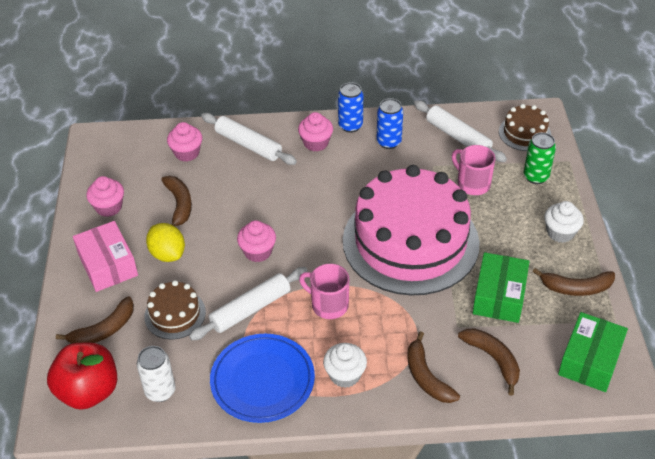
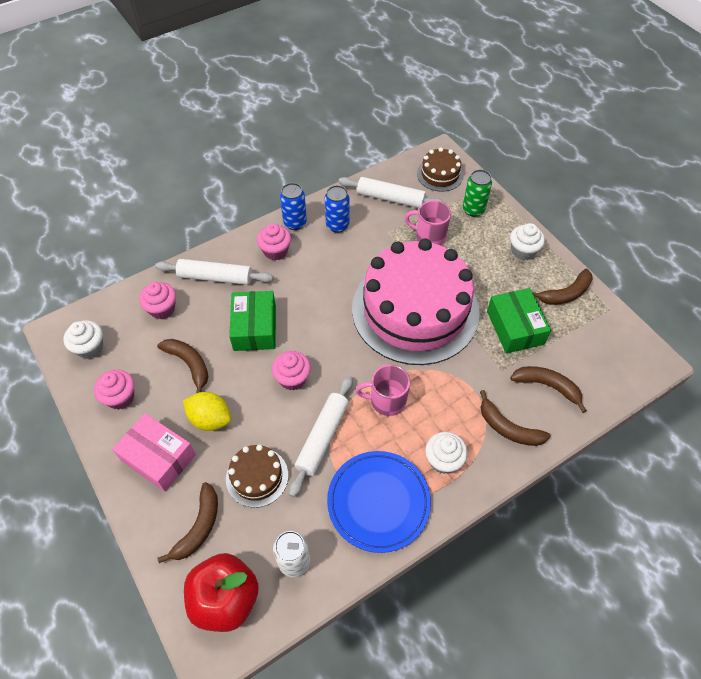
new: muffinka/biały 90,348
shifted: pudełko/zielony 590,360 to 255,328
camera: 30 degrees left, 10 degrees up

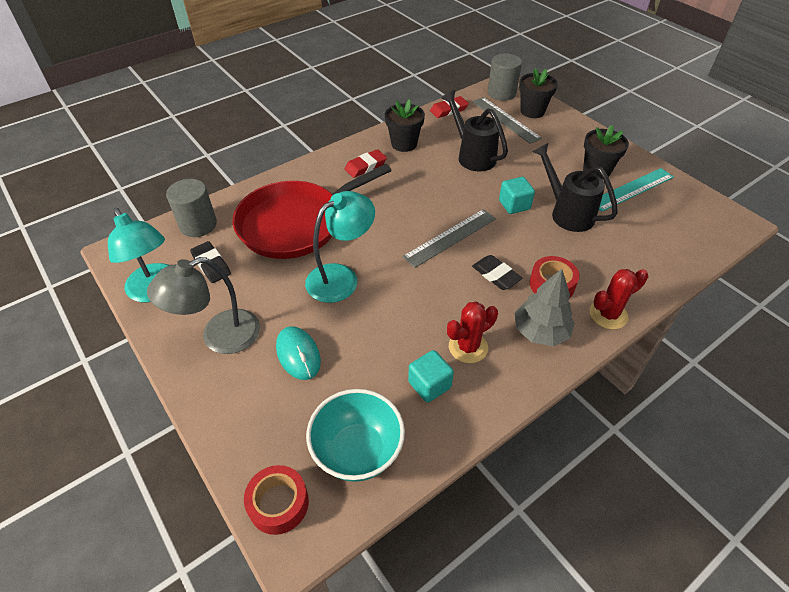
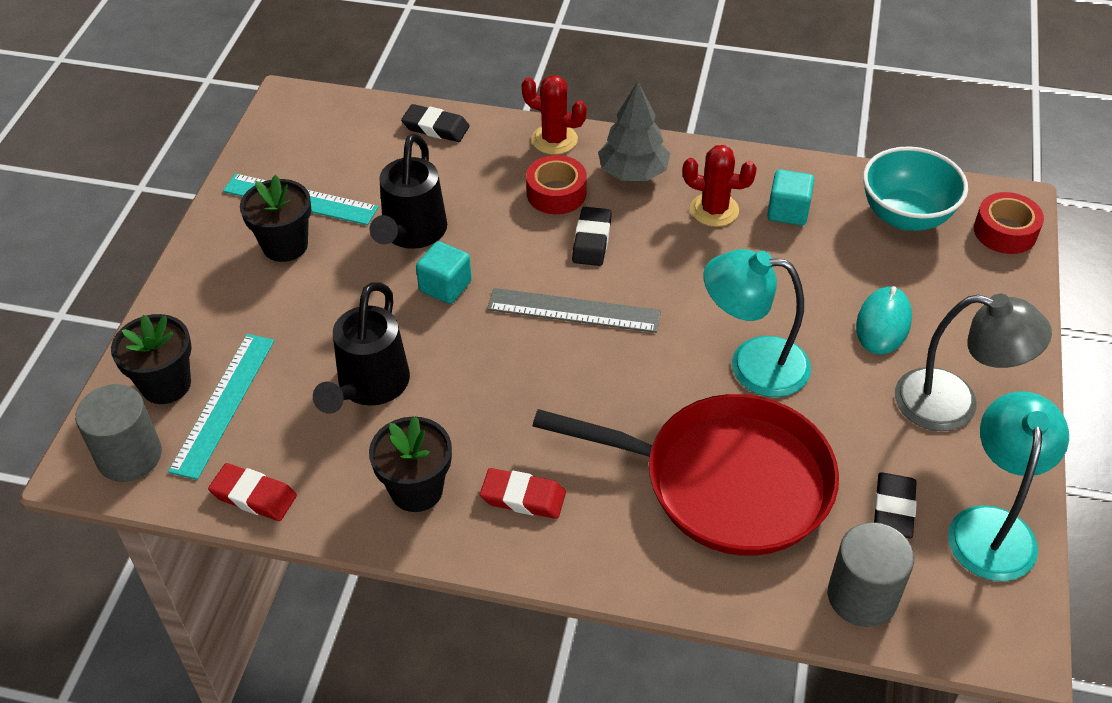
new: gumka do mazania/czarny 436,127
repainted: linijka/szary 505,119 to linijka/turkusowy 224,404
camera: 130 degrees left, 0 degrees up

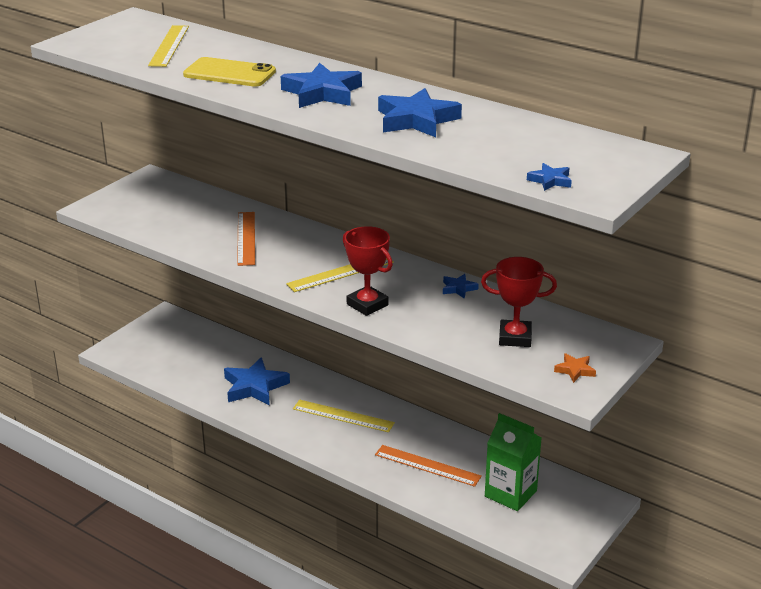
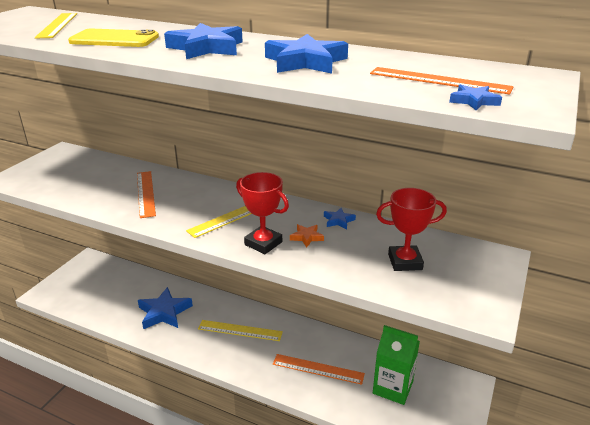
new: linijka/pomarańczowy 439,80
shifted: gwiazda/pomarańczowy 575,370 to 307,237
camera: 10 degrees left, 0 degrees up

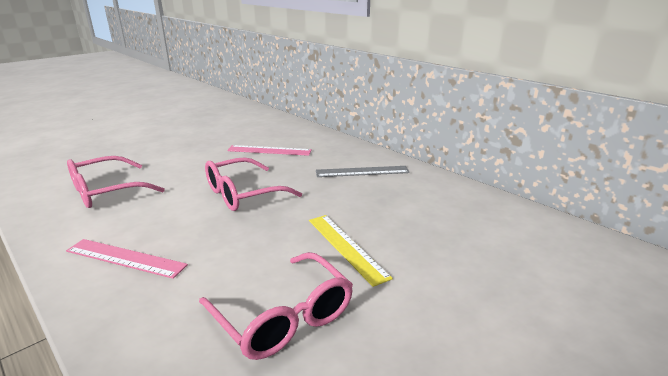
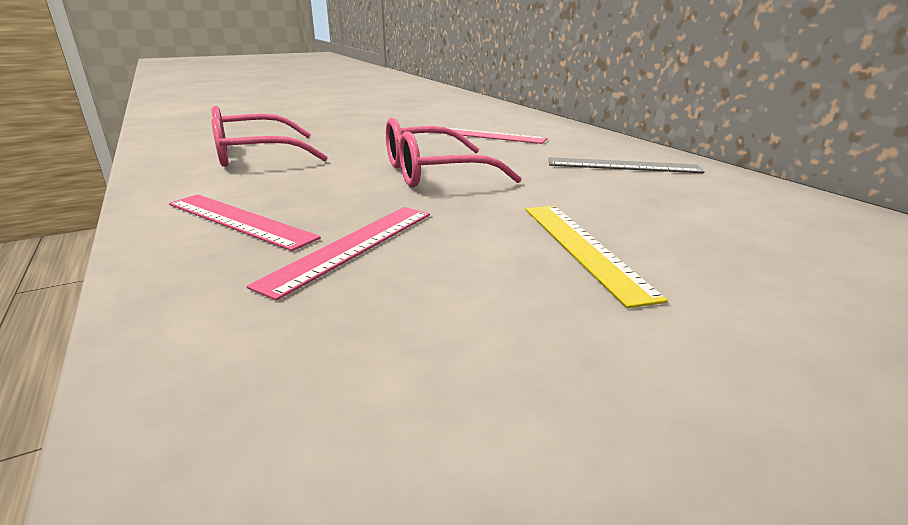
gone: okulary/różowy 283,317
new: linijka/różowy 351,246
camera: 15 degrees right, 0 degrees up

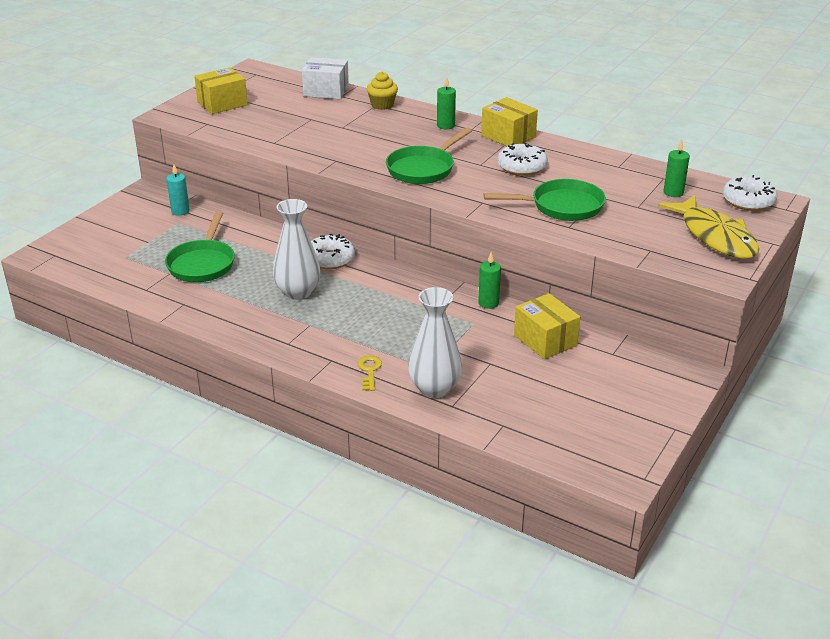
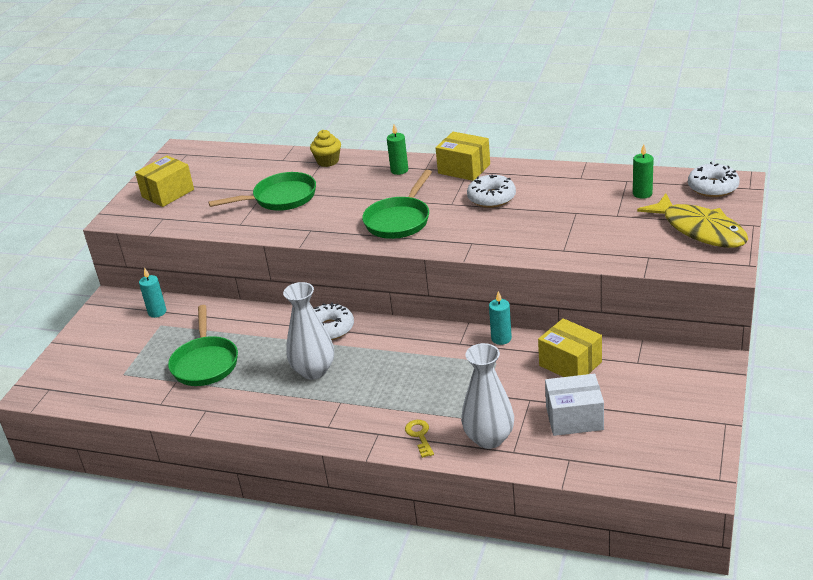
shifted: pudełko/biały 326,91 to 574,418; patelnia/zielony 562,206 to 280,198
repainted: świeca/zielony 488,303 to świeca/turkusowy 501,338
camera: 10 degrees left, 0 degrees up

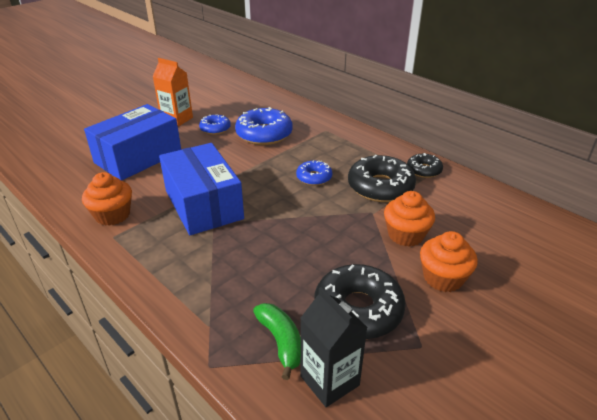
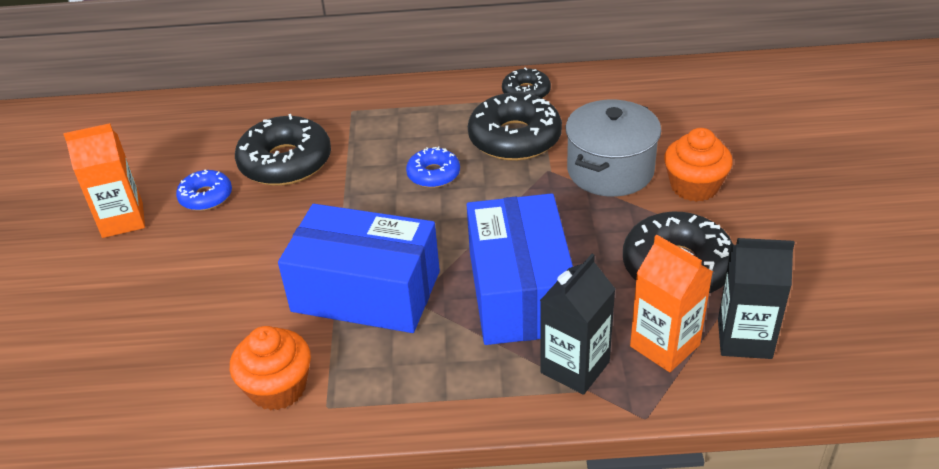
new: karton mleka/czarny 575,367
shifted: pudełko/niebieski 138,157 to 520,292
swapped: banan/zielony 281,342 to karton mleka/pomarańczowy 664,345; muffinka/pomarańczowy 405,235 to garnek/szary 610,170
repainted: donut/niebieski 264,134 to donut/czarny 285,162
camera: 45 degrees left, 5 degrees up

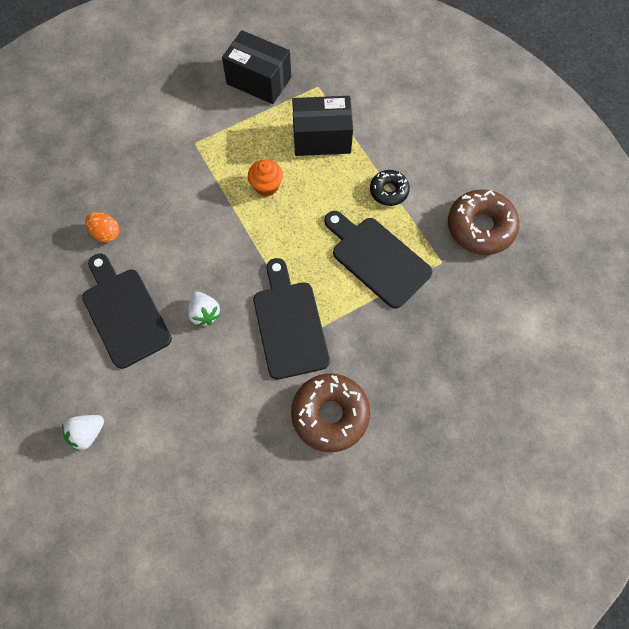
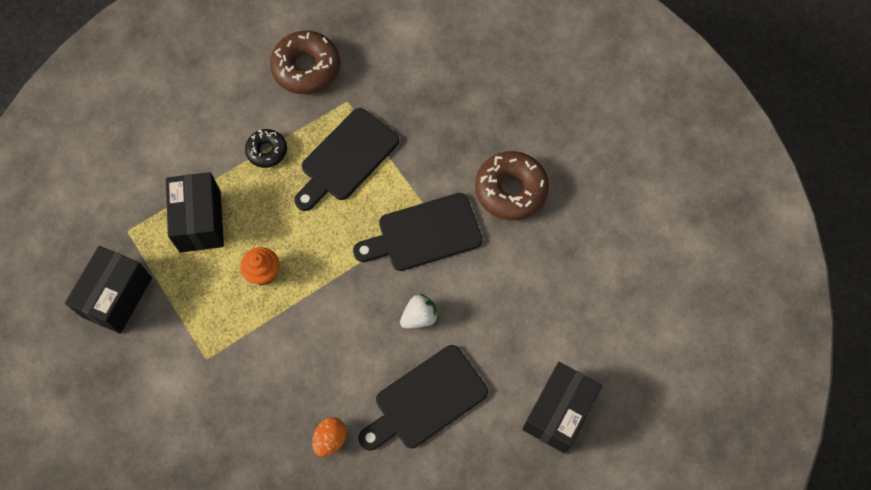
swapped: truskawka/biały 87,433 to pudełko/czarny 558,412
camera: 95 degrees left, 0 degrees up

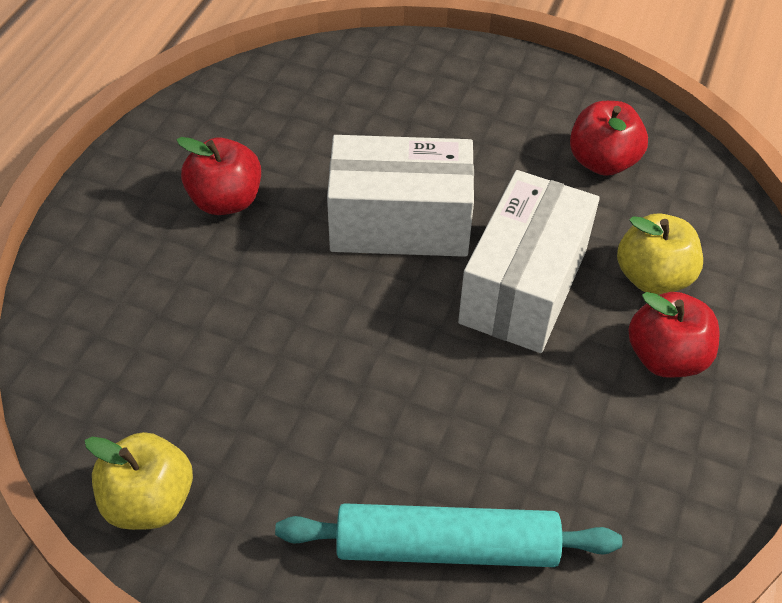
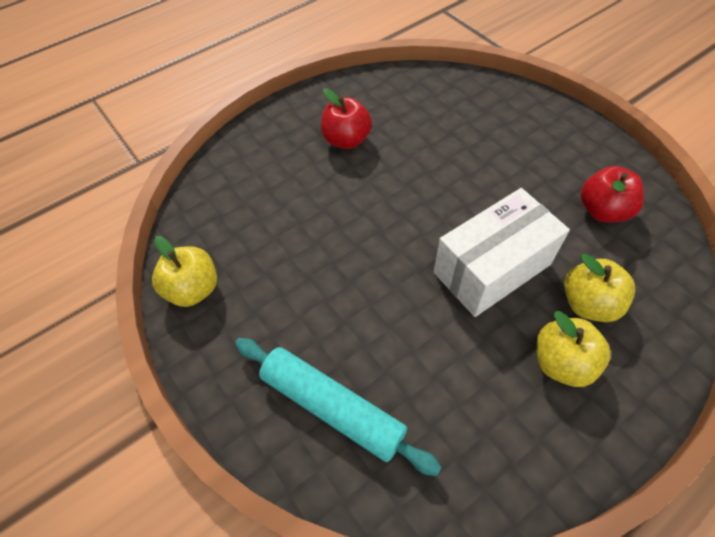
gone: pudełko/biały 400,223
repainted: jabłko/czerwony 666,357 to jabłko/żółty 562,362
camera: 35 degrees right, 5 degrees up

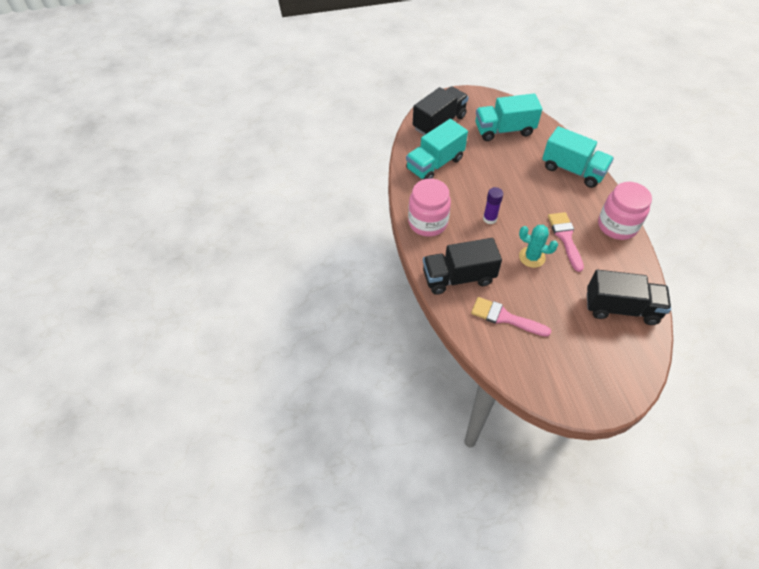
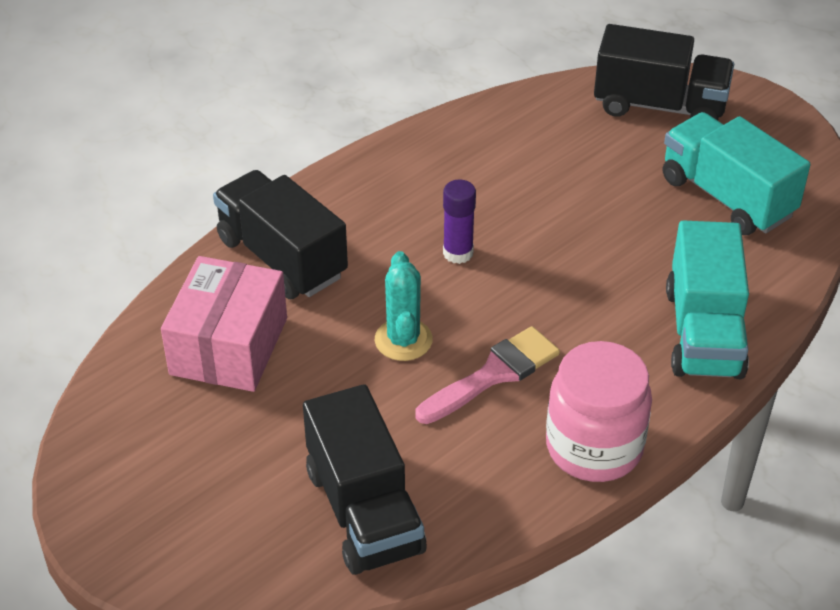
gone: ciężarówka/turkusowy 435,164; słoik/różowy 427,222
swapped: pędzel/różowy 504,317 to pudełko/różowy 229,346
camera: 60 degrees right, 10 degrees down

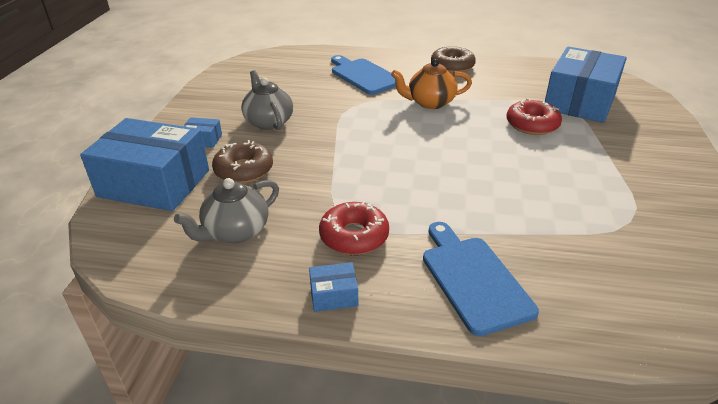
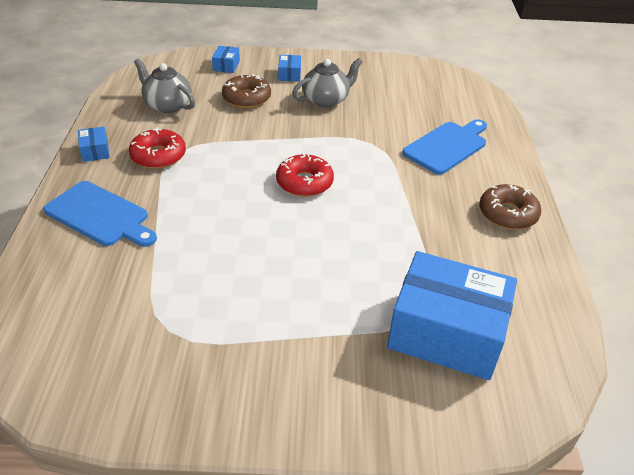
gone: imbryk/pomarańczowy 430,103
shifted: donut/czerwony 532,124 to 304,182
rotated: deska do krojenia/niebieski 473,279 = 100,215 60 degrees clockwise
scaled: pudełko/niebieski 154,183 = 226,66 x0.40
camera: 80 degrees right, 5 degrees up

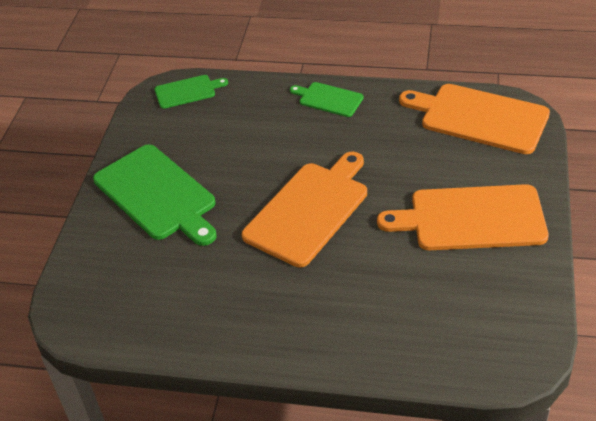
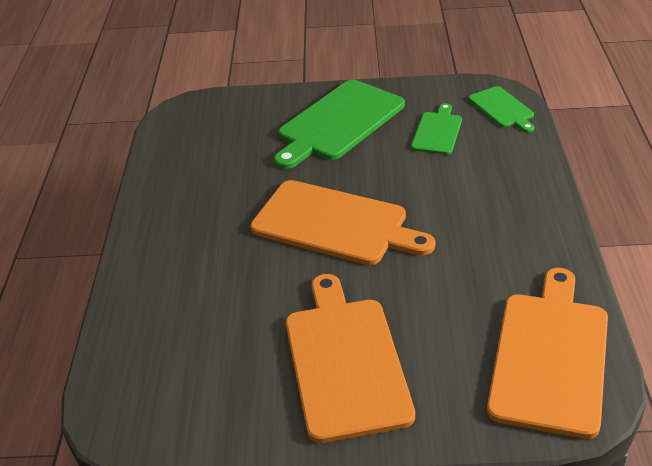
shifted: deska do krojenia/zielony 328,99 to 437,131
camera: 80 degrees right, 5 degrees down

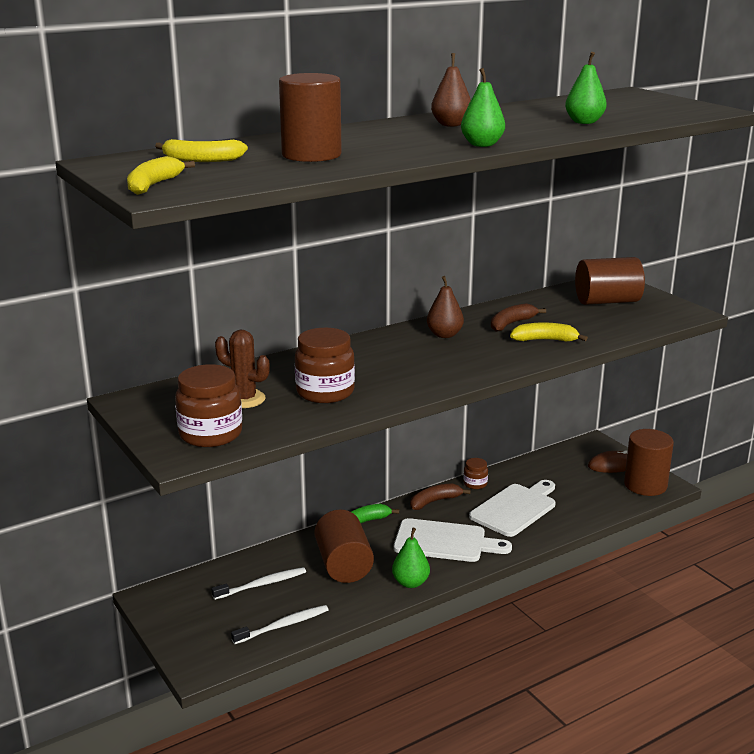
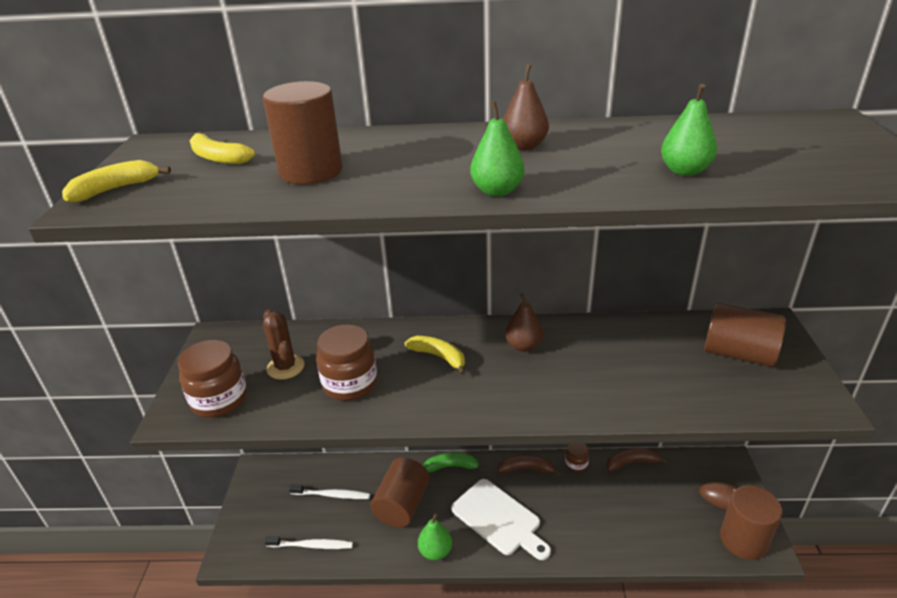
gone: deska do krojenia/biały 515,508
shifted: banan/brązowy 511,324 to 631,463; banan/żółty 545,340 to 439,357
camera: 35 degrees right, 10 degrees up

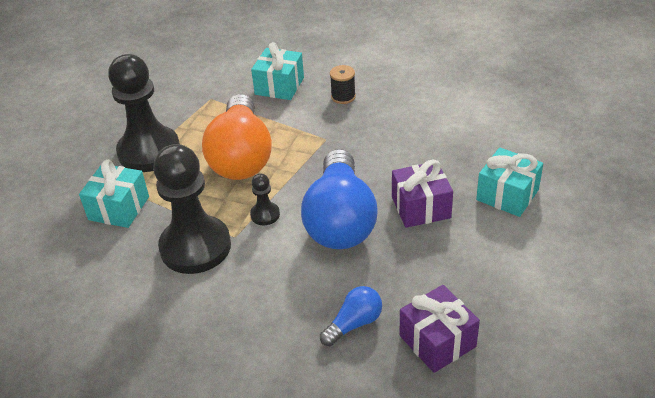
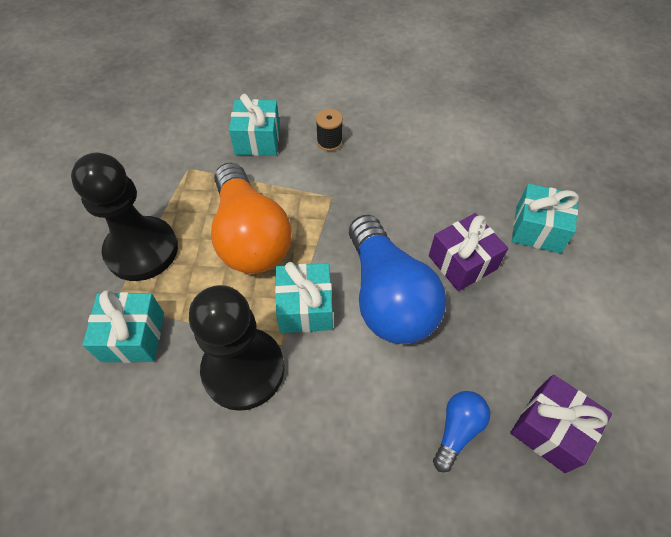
swapped: pionek/czarny 265,215 to prezent/turkusowy 305,308
camera: 20 degrees left, 15 degrees up

